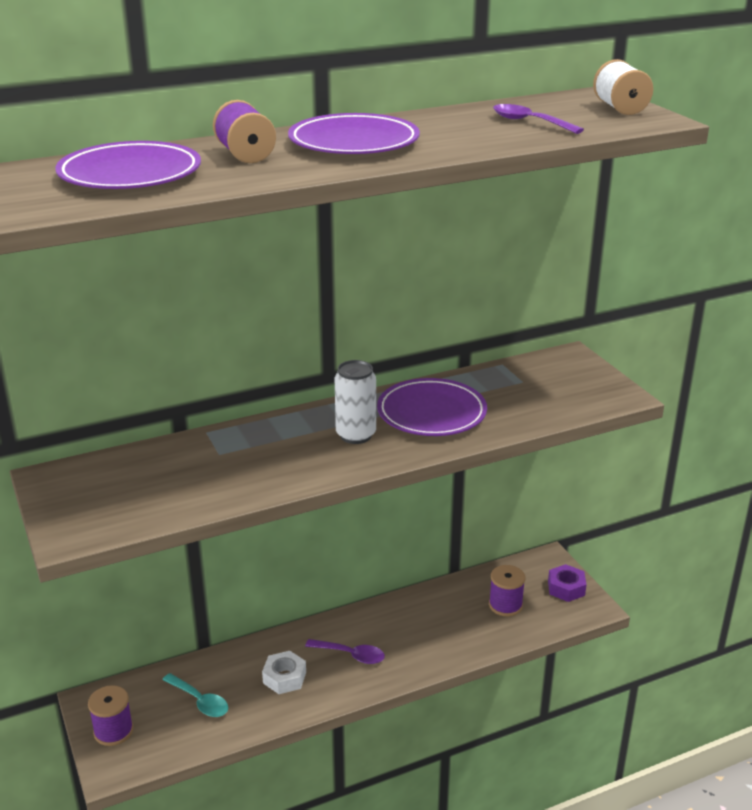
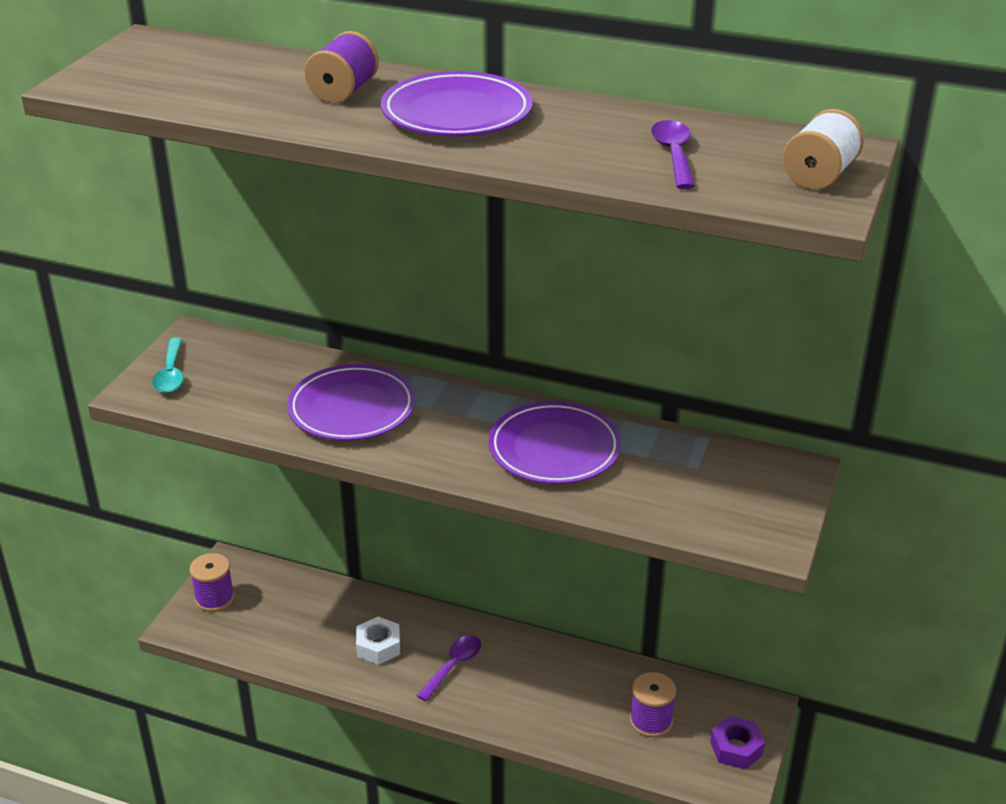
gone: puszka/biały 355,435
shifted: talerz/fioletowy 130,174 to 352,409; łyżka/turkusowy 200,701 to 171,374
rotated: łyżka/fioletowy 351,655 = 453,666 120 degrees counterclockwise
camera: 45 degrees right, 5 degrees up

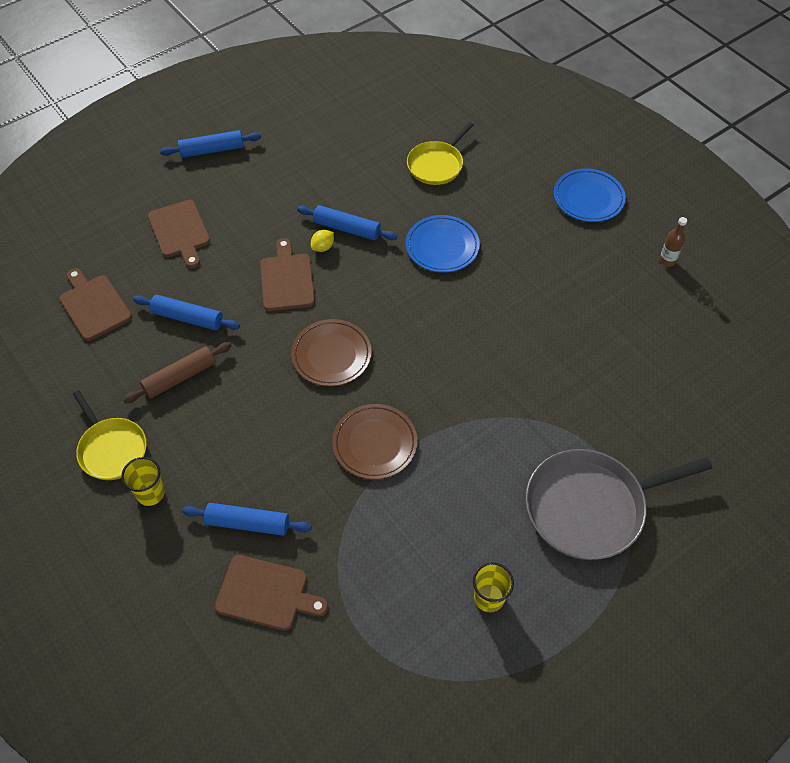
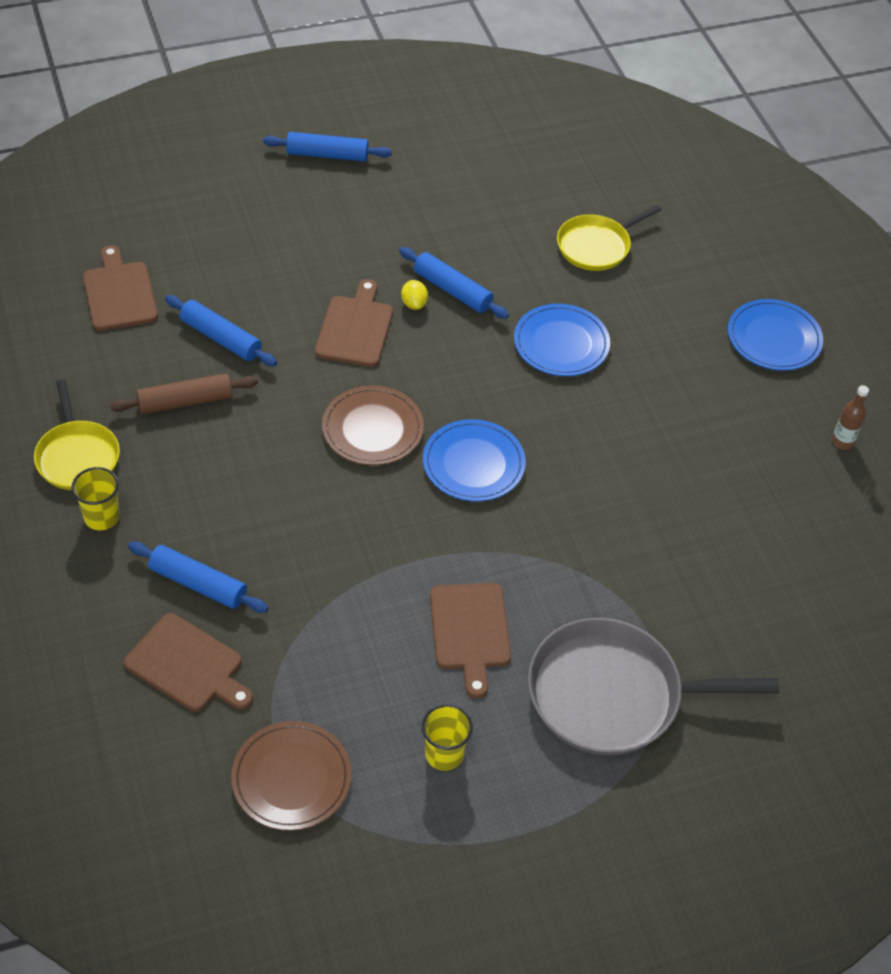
new: talerz/niebieski 473,464
shifted: deska do krojenia/brązowy 180,231 to 470,631; talerz/brązowy 375,443 to 291,778
rotated: cytryna/żółty 323,247 = 414,304 75 degrees counterclockwise
camera: 15 degrees right, 5 degrees down

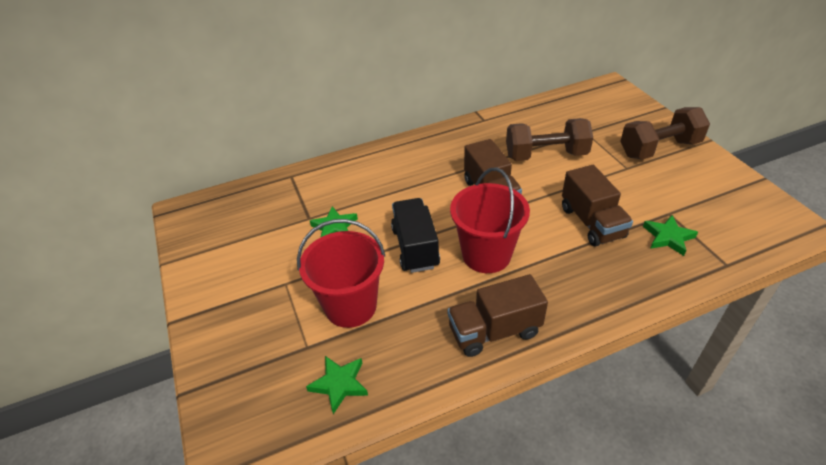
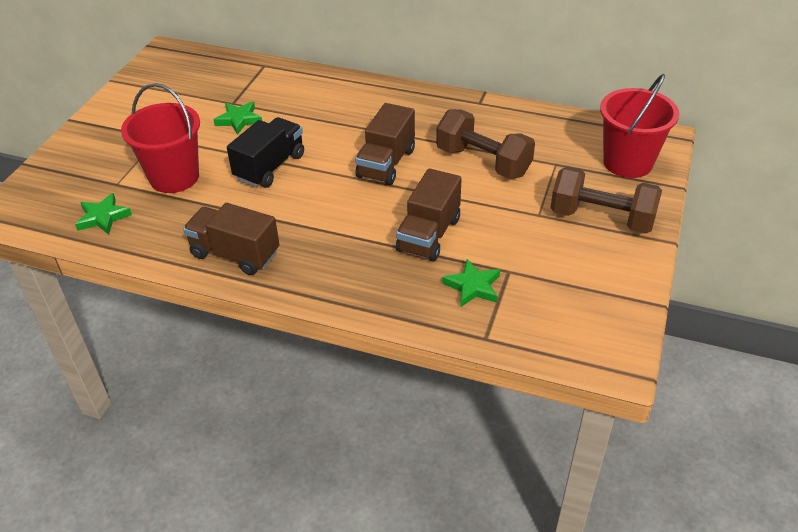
shifted: wiadro/czerwony 486,255 to 627,162
camera: 40 degrees right, 0 degrees up

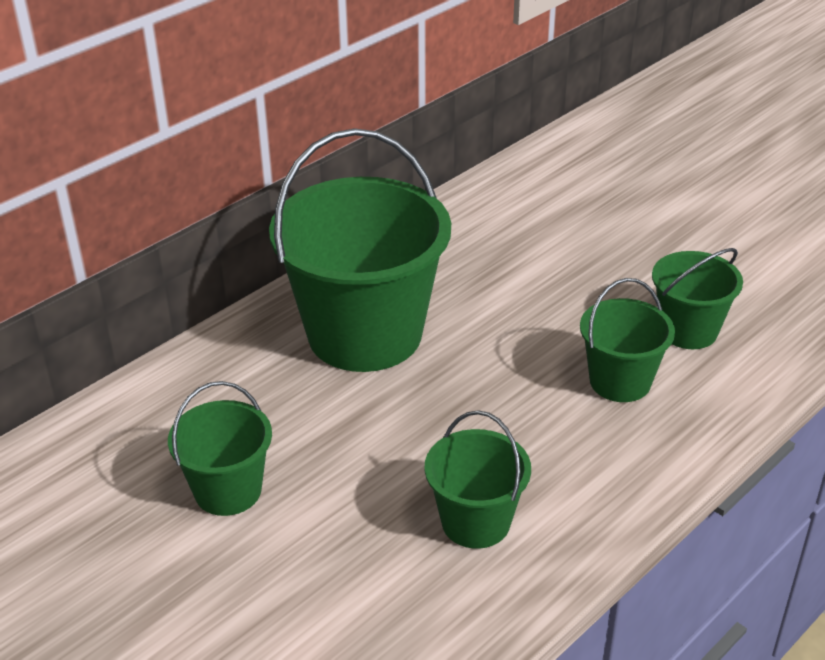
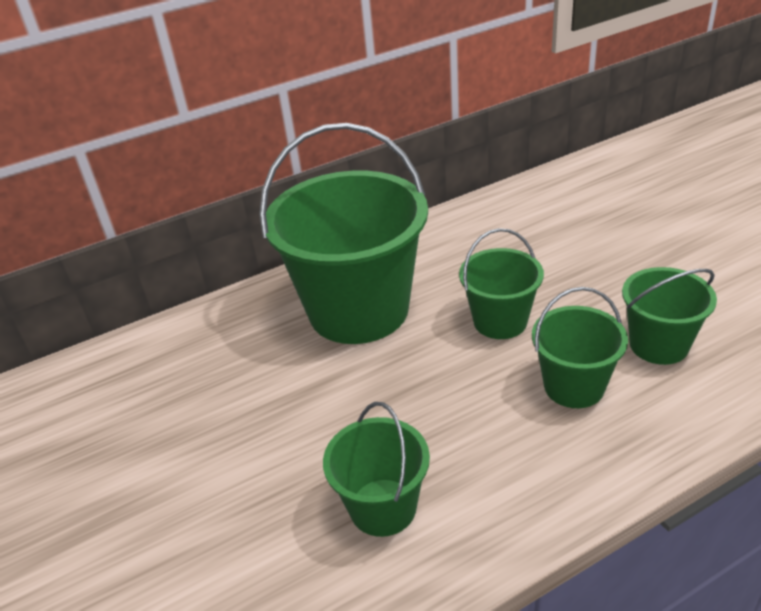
shifted: wiadro/zielony 228,490 to 500,321
camera: 20 degrees right, 0 degrees up

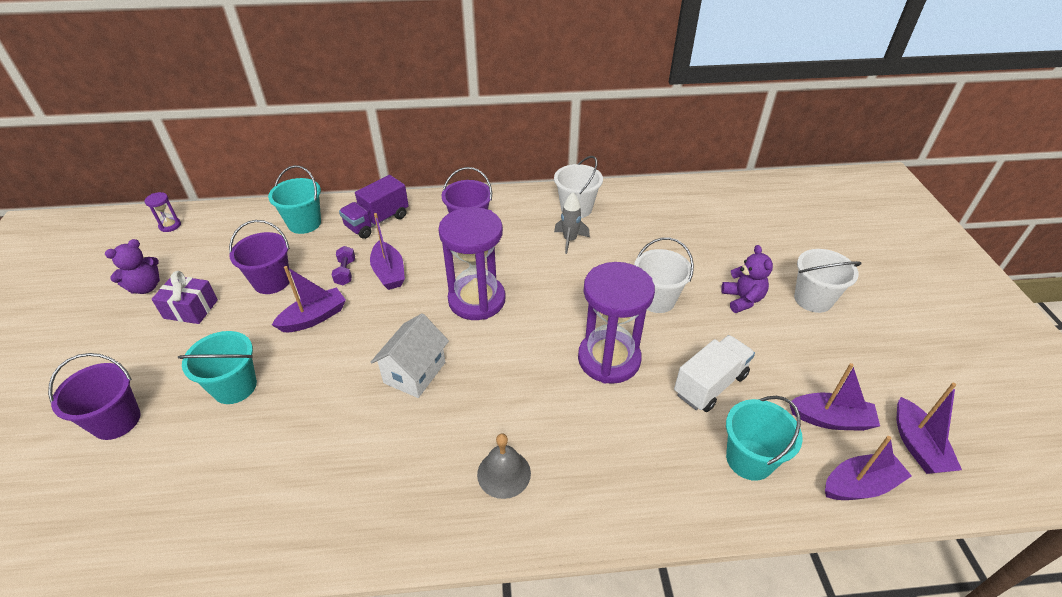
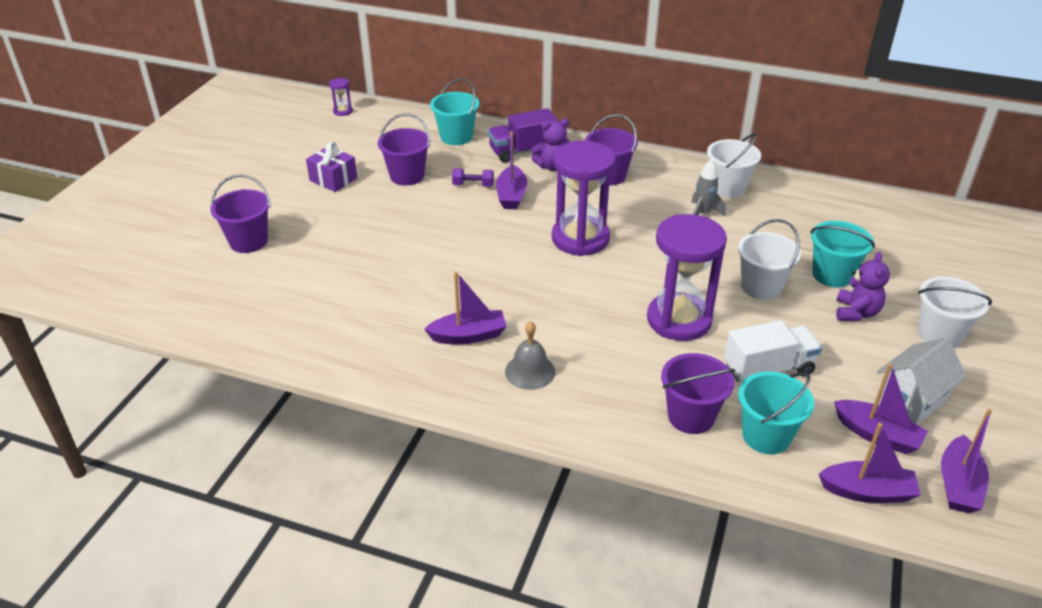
new: wiadro/fioletowy 691,416
shifted: miś/fioletowy 146,287 to 552,166; wiadro/turkusowy 235,387 to 832,275; łódka/fioletowy 314,318 to 468,336; domek/biały 415,372 to 911,400
rotated: hantel/fioletowy 345,272 = 473,185 75 degrees clockwise
camera: 25 degrees right, 5 degrees down

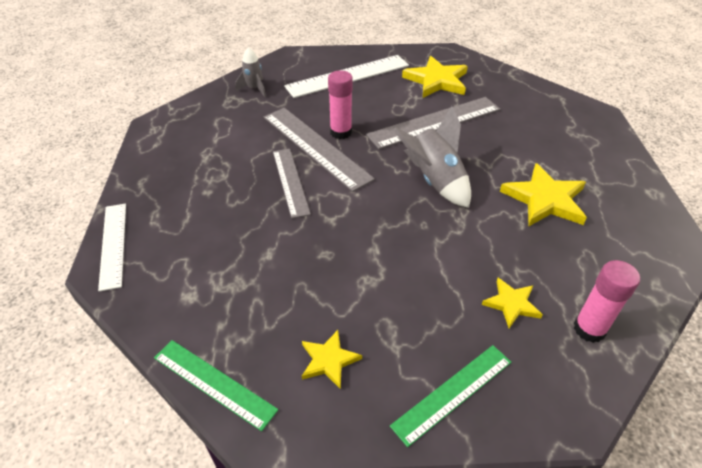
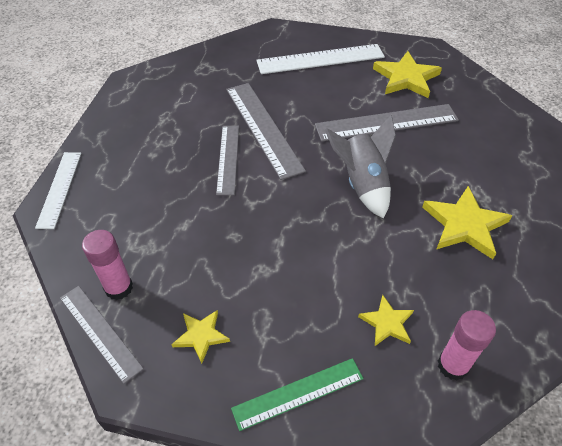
gone: rakieta/szary 254,89
shifted: klej w sztyfcie/różowy 341,132 to 119,288
repainted: linijka/zielony 214,383 to linijka/szary 100,332
camera: 15 degrees right, 5 degrees up

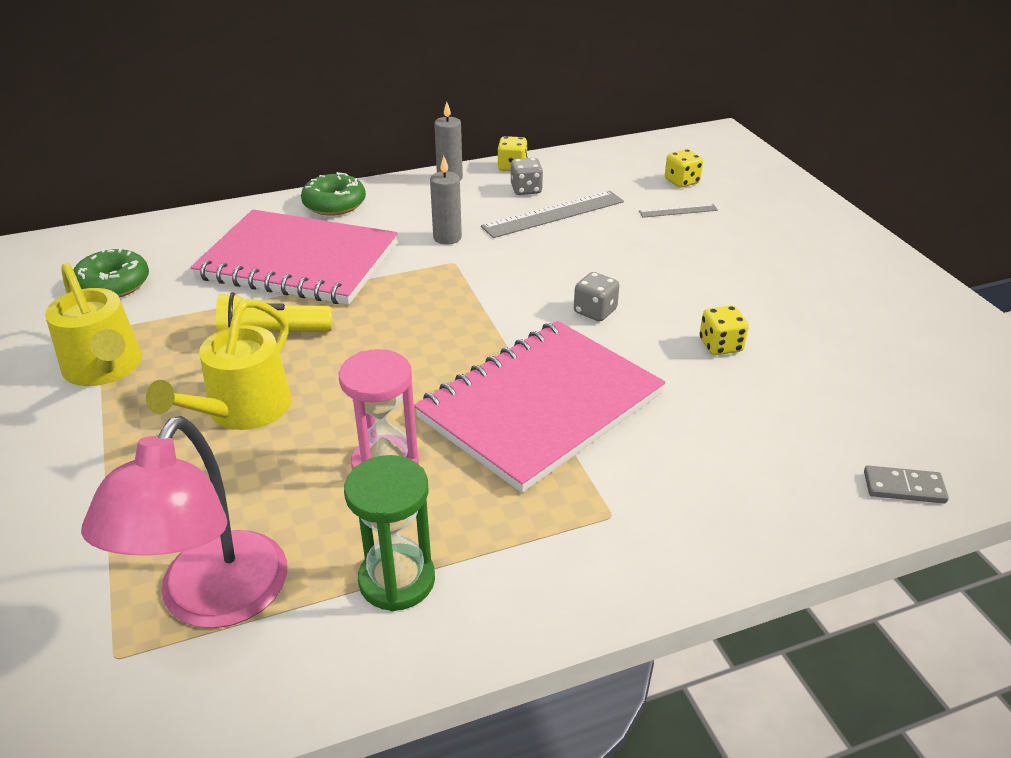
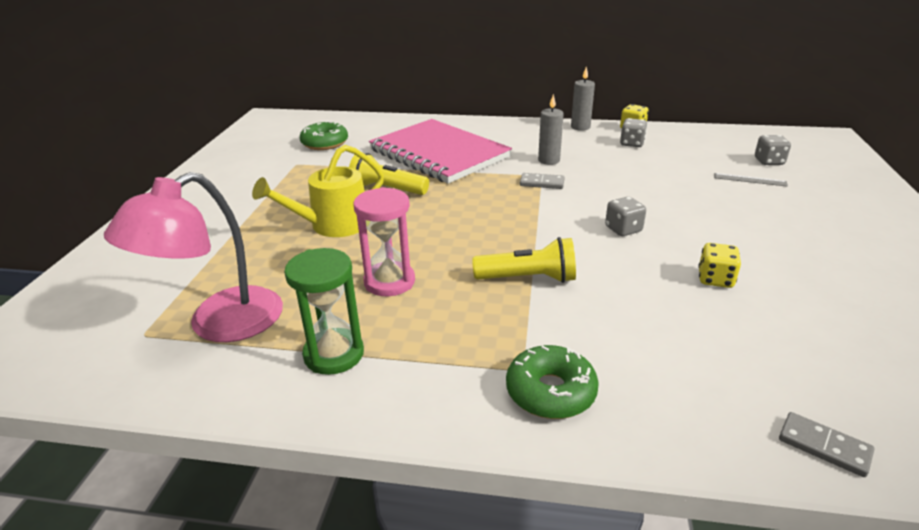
gone: konewka/żółty 105,367; linijka/szary 553,214
new: kostka domina/szary 542,183
shifted: donut/zielony 334,204 to 550,392
swapped: zeszyt/różowy 540,406 to latarka/żółty 528,278
repainted: kostka do gry/żółty 682,181 to kostka do gry/szary 769,161
camera: 30 degrees right, 5 degrees down

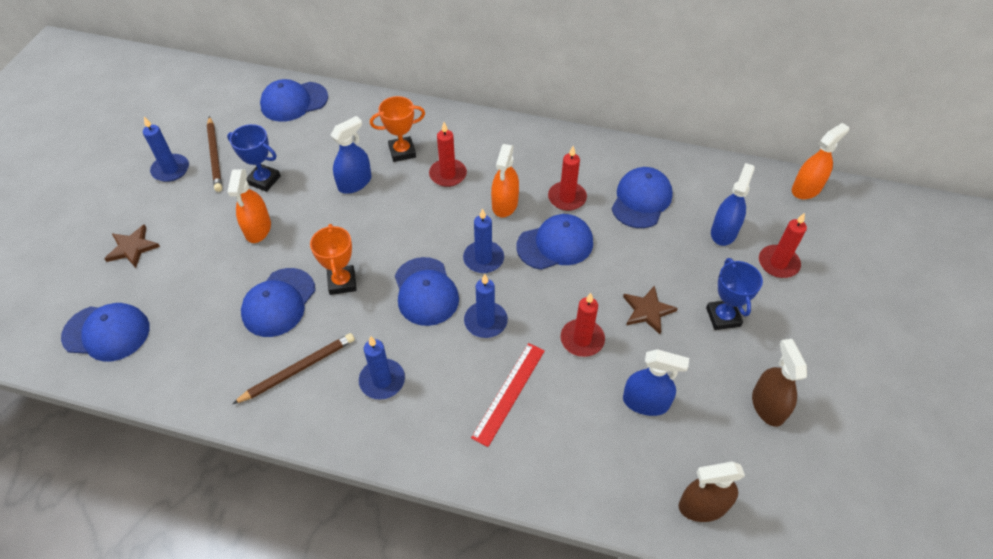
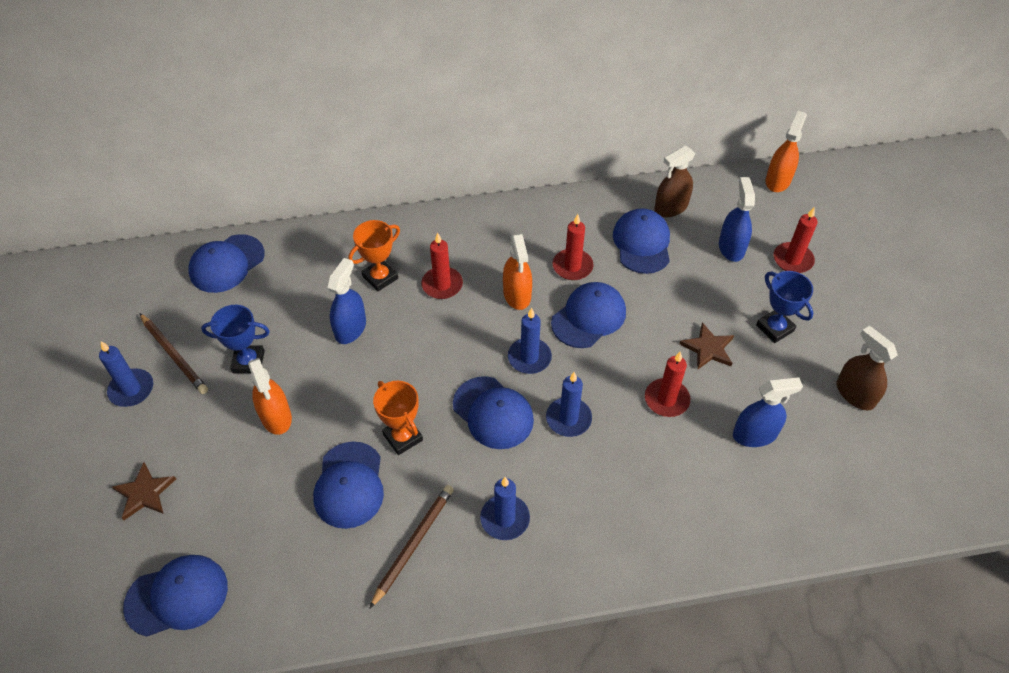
gone: linijka/czerwony 509,393
shifted: spryskiwacz/brązowy 703,506 to 671,207
camera: 25 degrees left, 0 degrees up

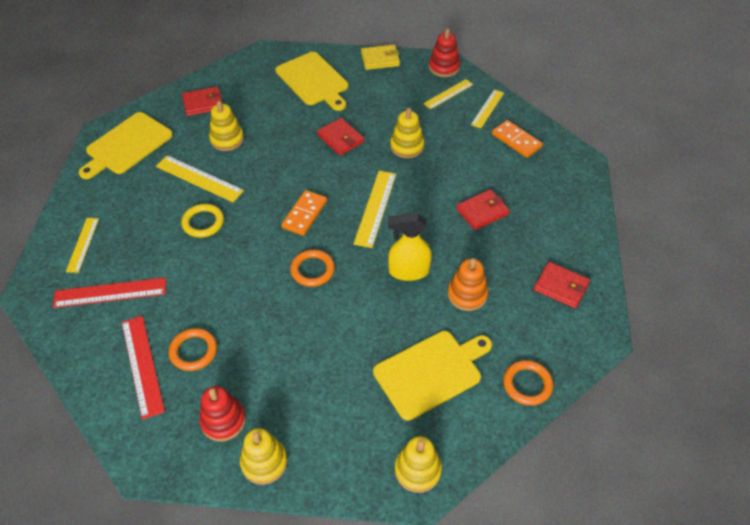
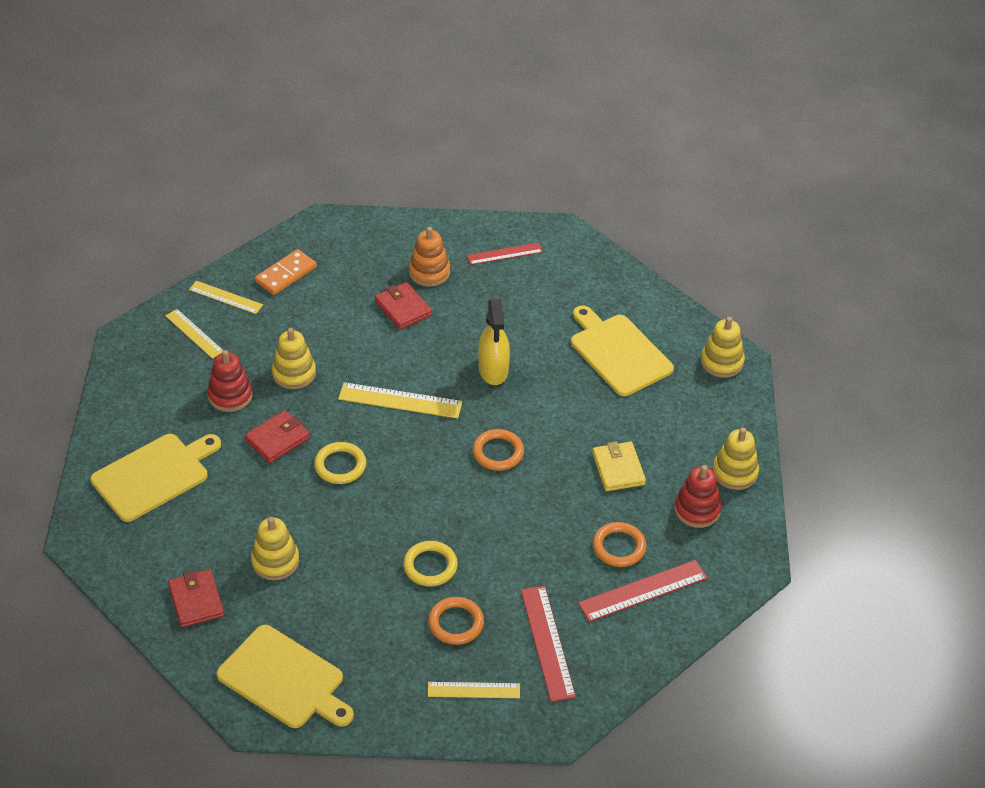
gone: linijka/żółty 199,178; kostka domina/pomarańczowy 305,214
new: pierścień/żółty 340,465
shifted: portfel/żółty 380,59 to 618,469; zabawka nakładanka/czerwony 444,67 to 230,395; zabawka nakładanka/pomarańczowy 467,294 to 429,272; pierścień/pomarańczowy 527,384 to 456,623
swapped: portfel/czerwony 561,287 to linijka/czerwony 504,254
camera: 95 degrees left, 5 degrees down

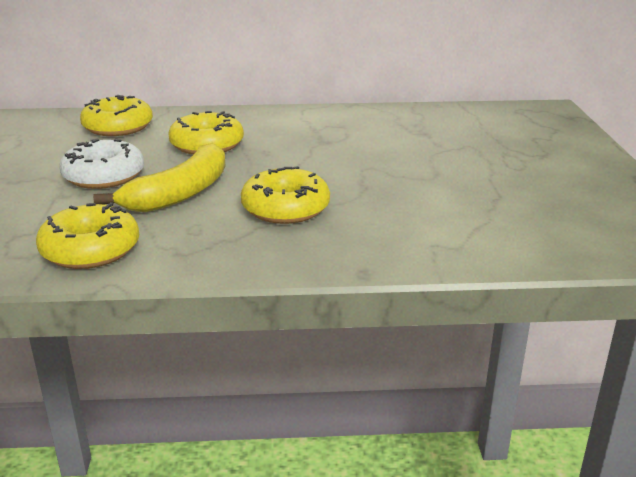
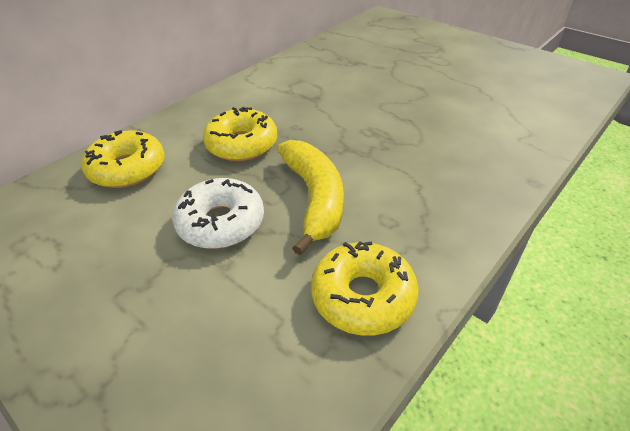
gone: donut/żółty 285,208
camera: 45 degrees left, 15 degrees up

